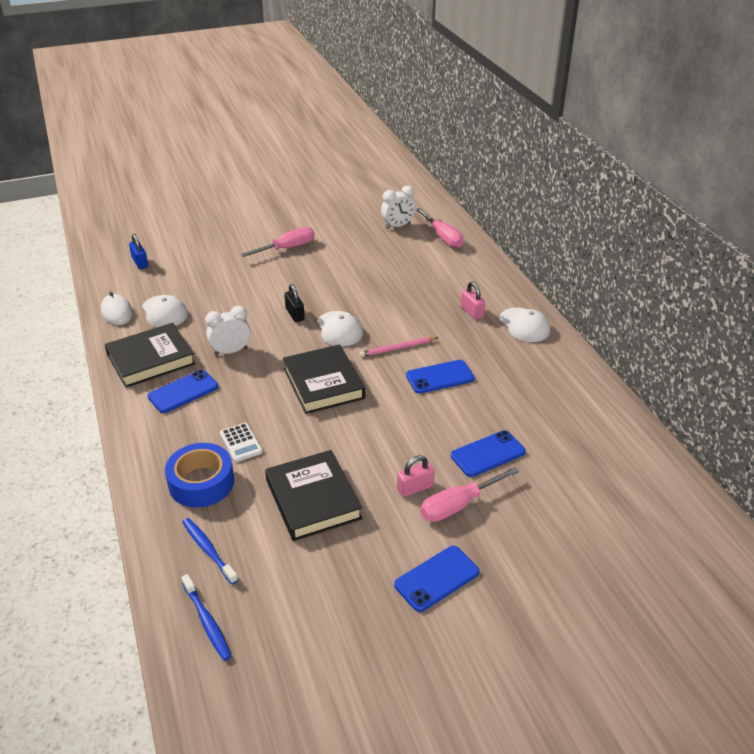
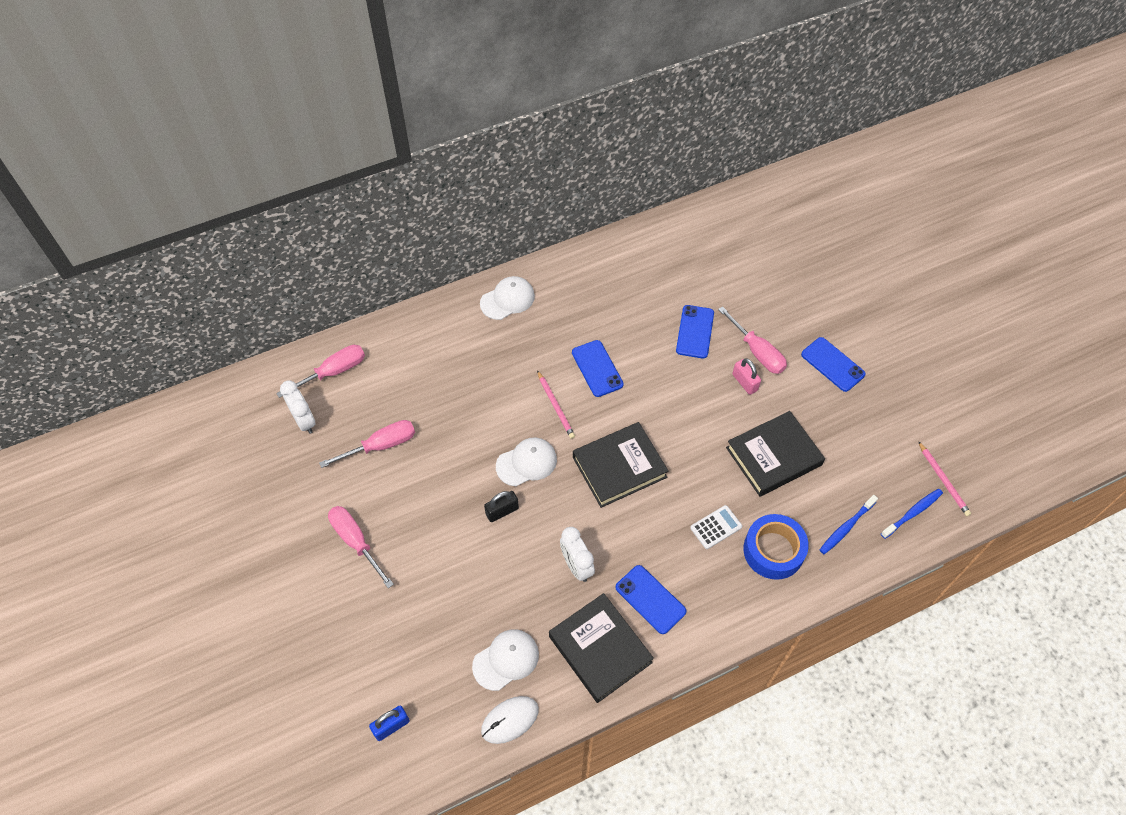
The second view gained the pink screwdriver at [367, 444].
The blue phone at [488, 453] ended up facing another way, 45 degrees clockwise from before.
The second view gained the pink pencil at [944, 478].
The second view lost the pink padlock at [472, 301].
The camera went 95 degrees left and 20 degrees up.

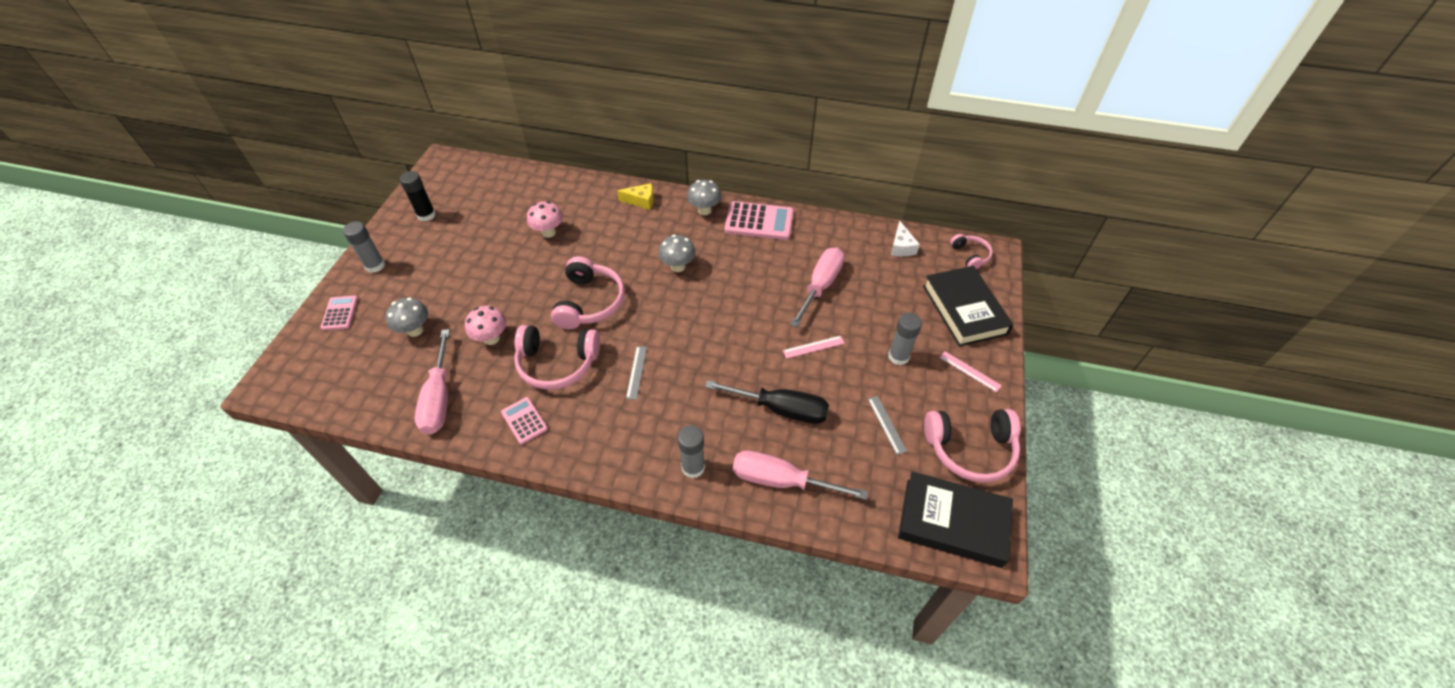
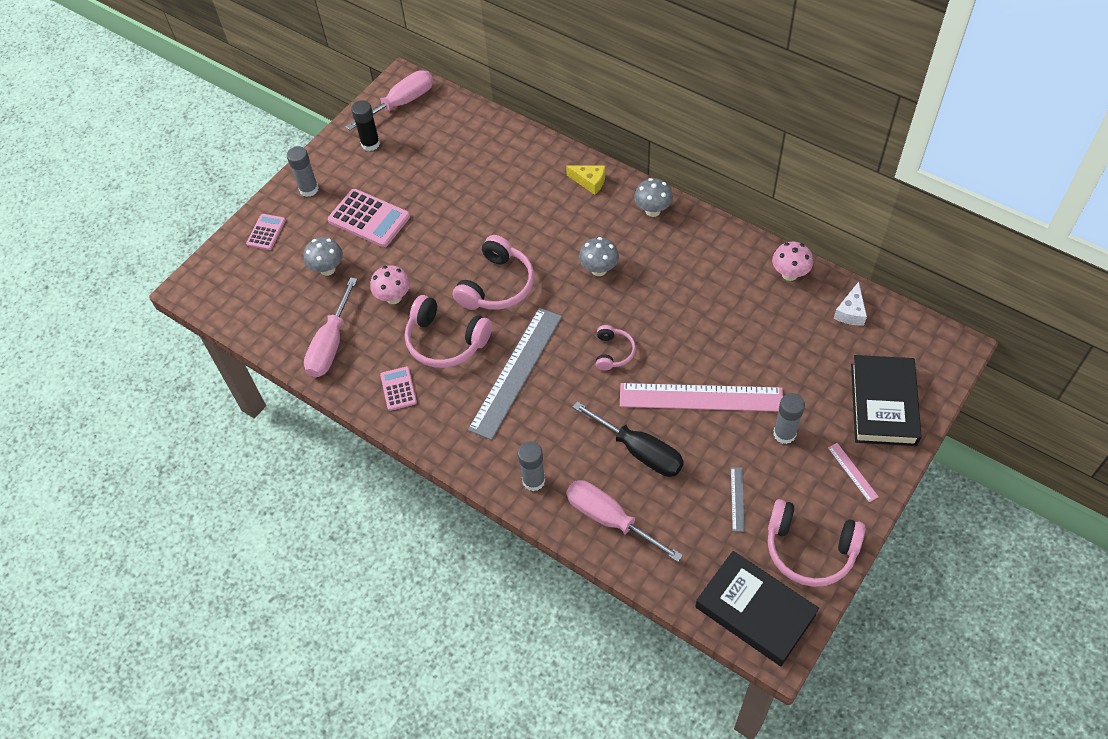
The pink calculator ended up elsewhere, having gone from [759, 220] to [369, 218].
The pink screwdriver ended up elsewhere, having gone from [817, 287] to [389, 100].
The size of the grey ruler at [636, 373] changed by a factor of 2.43.
The pink headphones ended up elsewhere, having gone from [971, 251] to [616, 348].
The size of the pink ruler at [814, 347] changed by a factor of 2.43.
The pink mushroom ended up elsewhere, having gone from [545, 219] to [792, 261].
The camera went 25 degrees right and 5 degrees up.

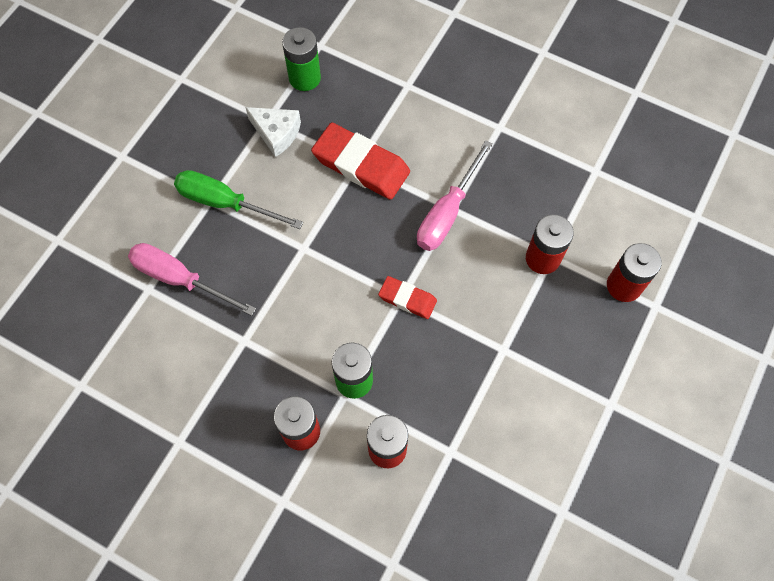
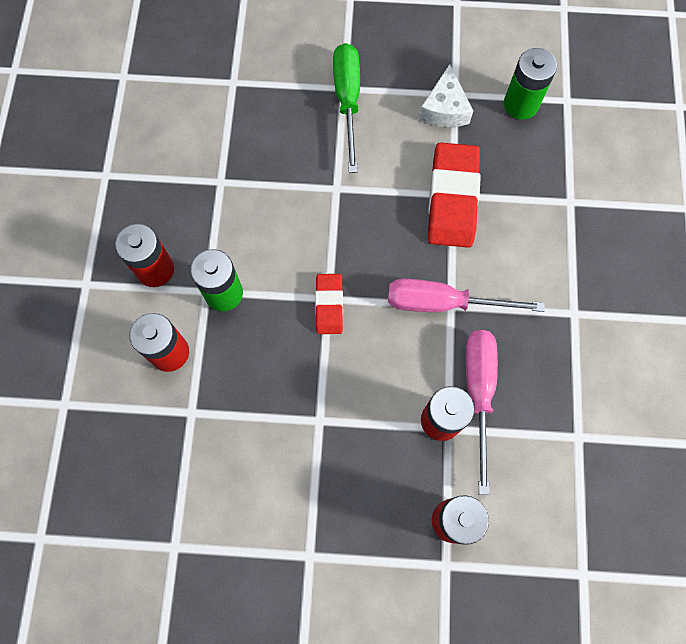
The pink screwdriver ended up elsewhere, having gone from [192, 279] to [481, 412].
The camera went 65 degrees right and 5 degrees up.

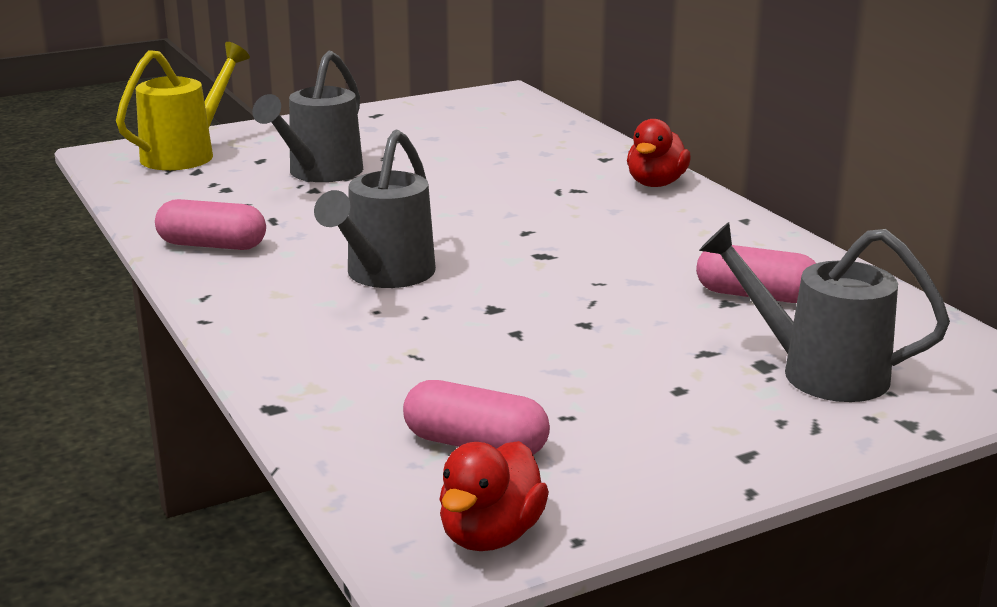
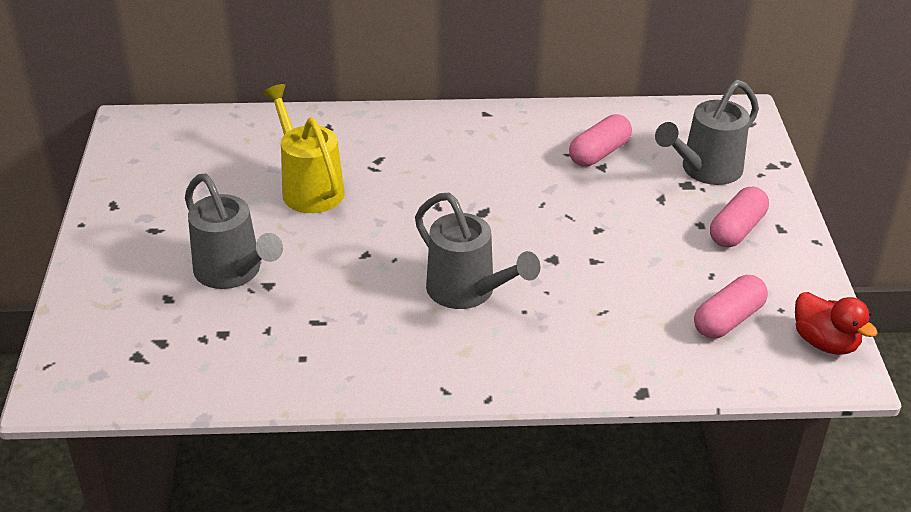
The yellow watering can ended up elsewhere, having gone from [183, 106] to [303, 148].
The pink capsule ended up elsewhere, having gone from [210, 224] to [739, 217].
The second view lost the red duck at [659, 153].
The camera went 65 degrees left and 15 degrees up.

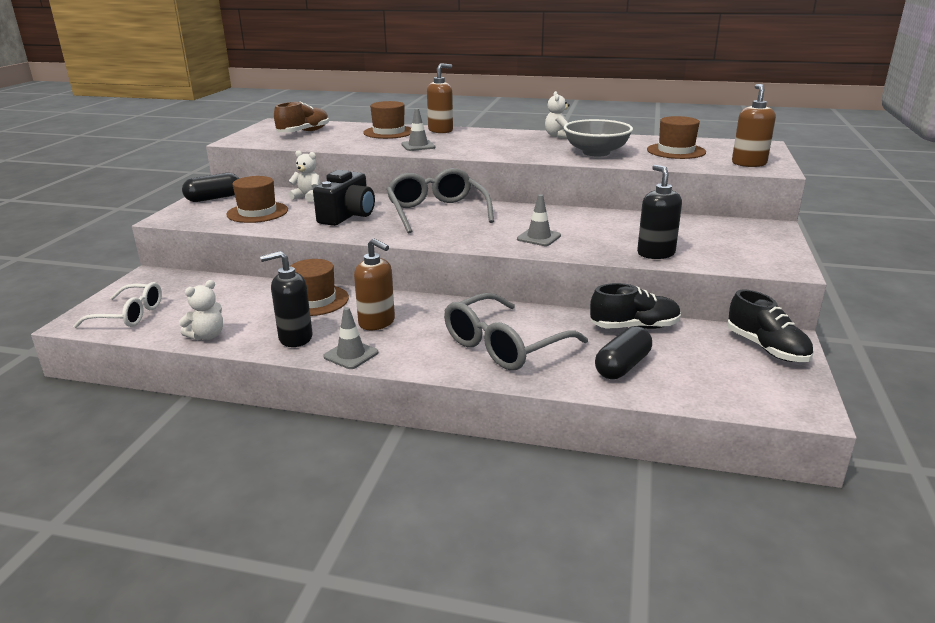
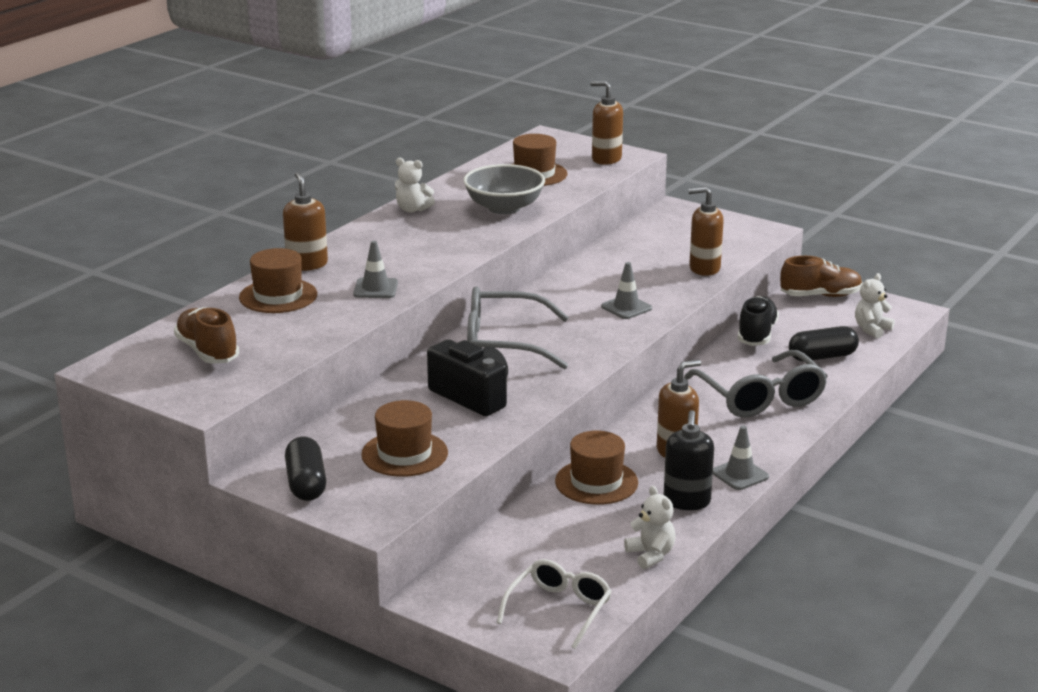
What was the black soap dispenser at [659, 212] turned into the brown soap dispenser at [706, 231].
What was the black shoe at [770, 325] turned into the brown shoe at [821, 276].
The black capsule at [623, 352] ended up facing another way, 75 degrees counterclockwise from before.
The white teddy bear ended up elsewhere, having gone from [304, 176] to [875, 306].
The camera went 70 degrees left and 0 degrees up.

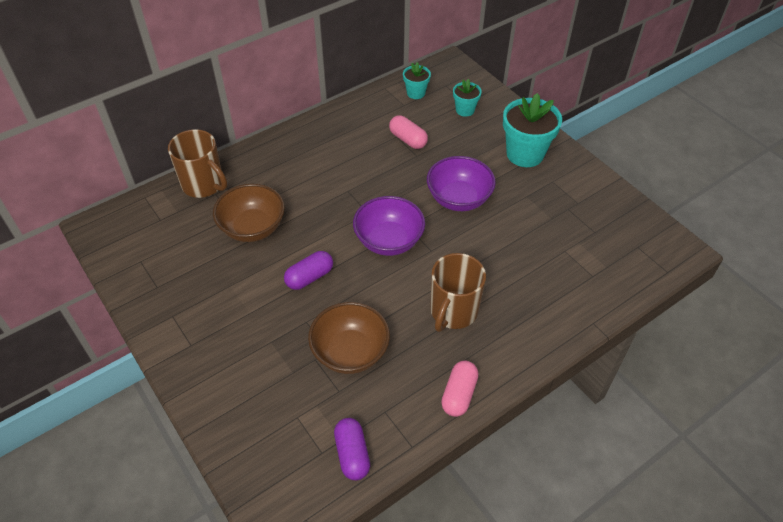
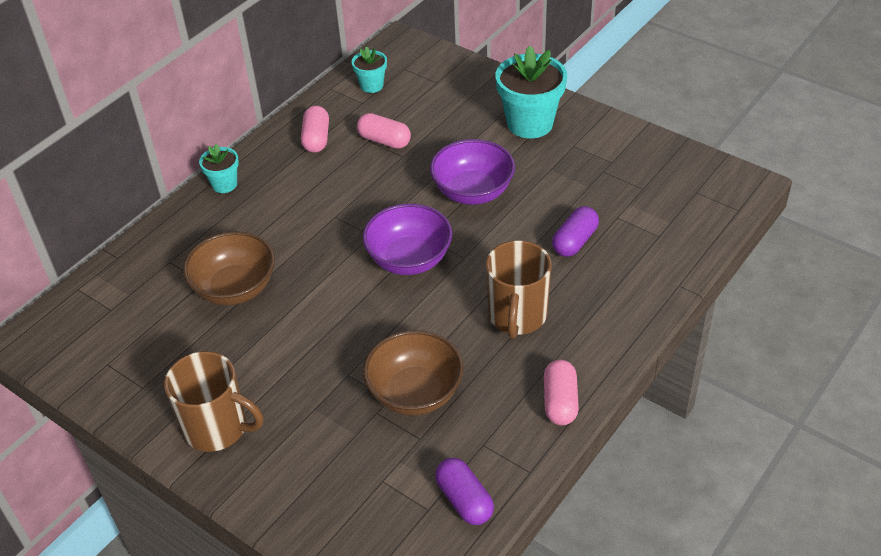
The brown mug ended up elsewhere, having gone from [197, 163] to [214, 401].
The turquoise flower pot ended up elsewhere, having gone from [467, 98] to [219, 168].
The second view gained the pink capsule at [315, 129].
The purple capsule ended up elsewhere, having gone from [308, 270] to [575, 231].
The camera went 15 degrees left and 5 degrees down.

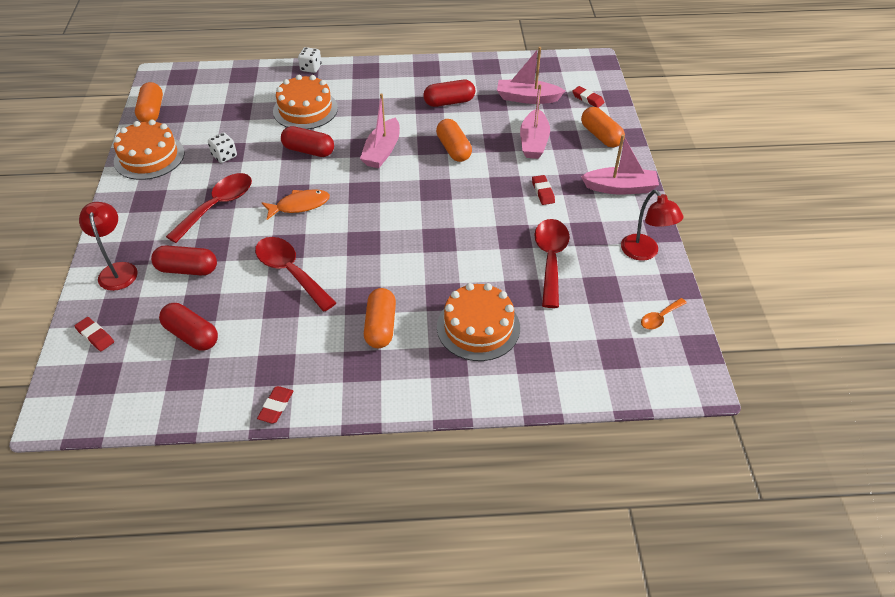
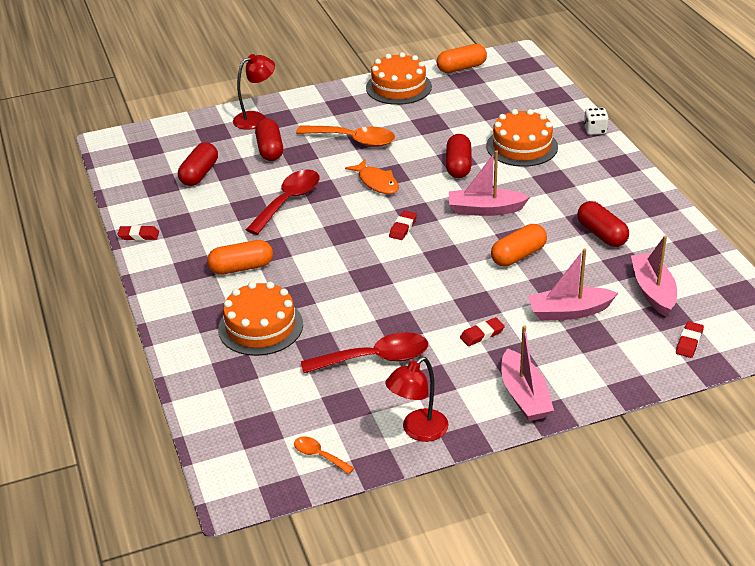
What was the red spoon at [209, 208] turned into the orange spoon at [345, 136].
The red eraser ended up elsewhere, having gone from [94, 334] to [403, 225].
The second view lost the white dice at [222, 148].
The second view lost the orange capsule at [603, 127].
The camera went 75 degrees right and 10 degrees down.

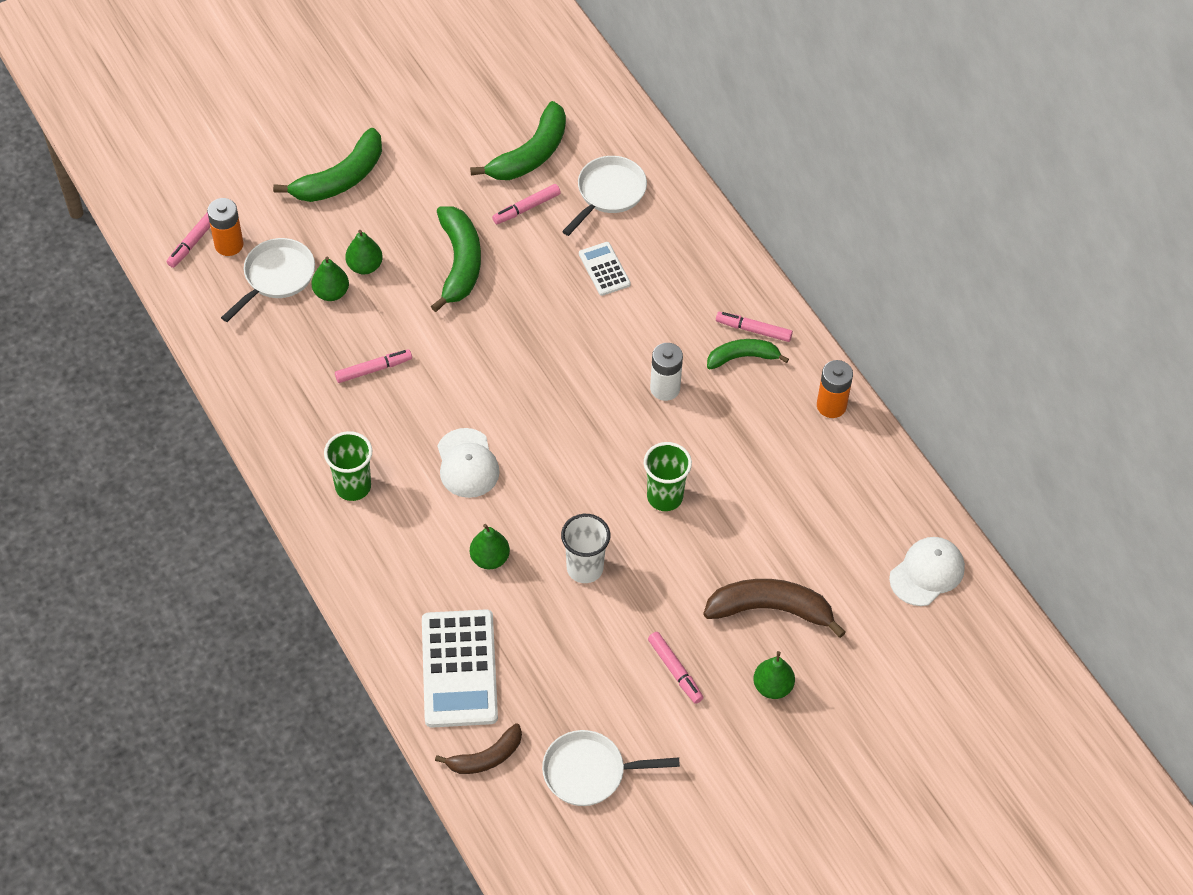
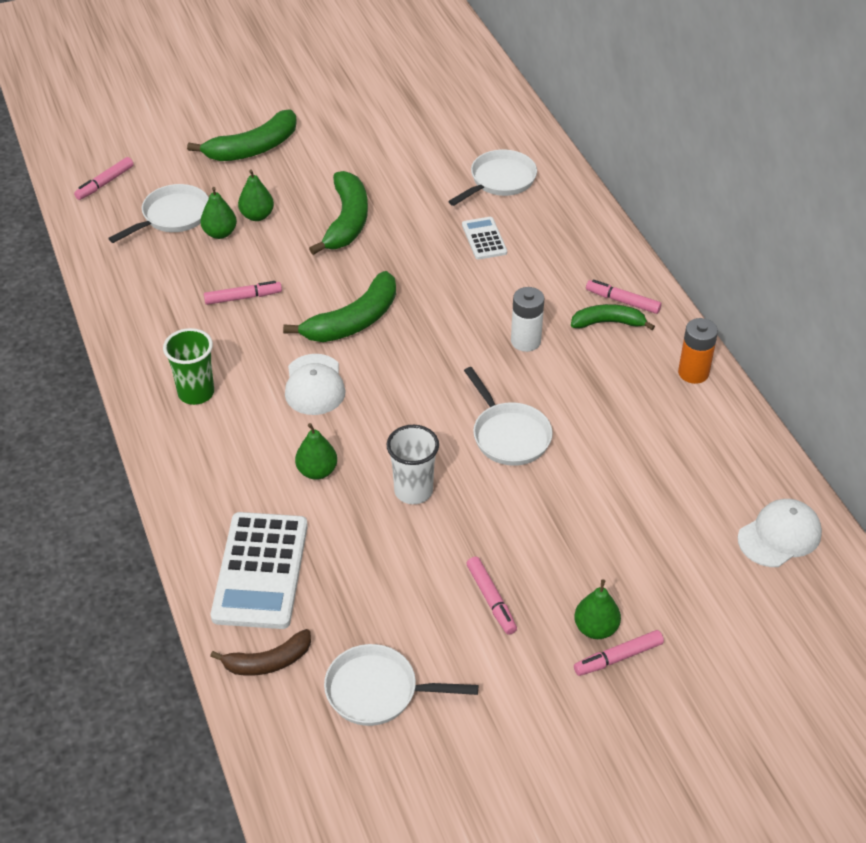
The green banana ended up elsewhere, having gone from [518, 140] to [339, 306].
Where the green cup stood at [668, 476], the white pan came to stand at [508, 416].
The pink marker ended up elsewhere, having gone from [526, 204] to [619, 653].
The second view lost the orange battery at [225, 227].
The second view lost the brown banana at [774, 608].
The camera went 10 degrees right and 10 degrees down.

